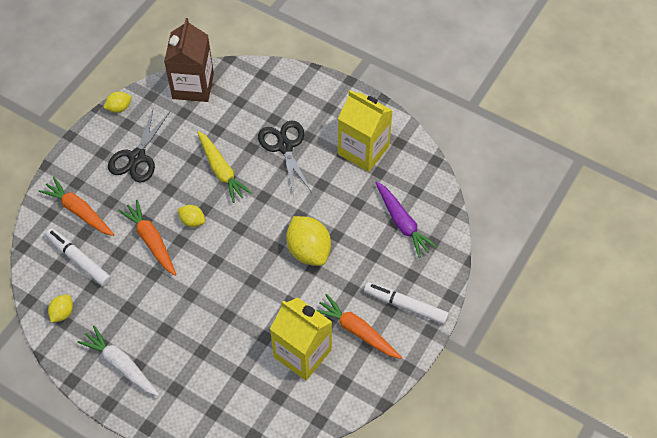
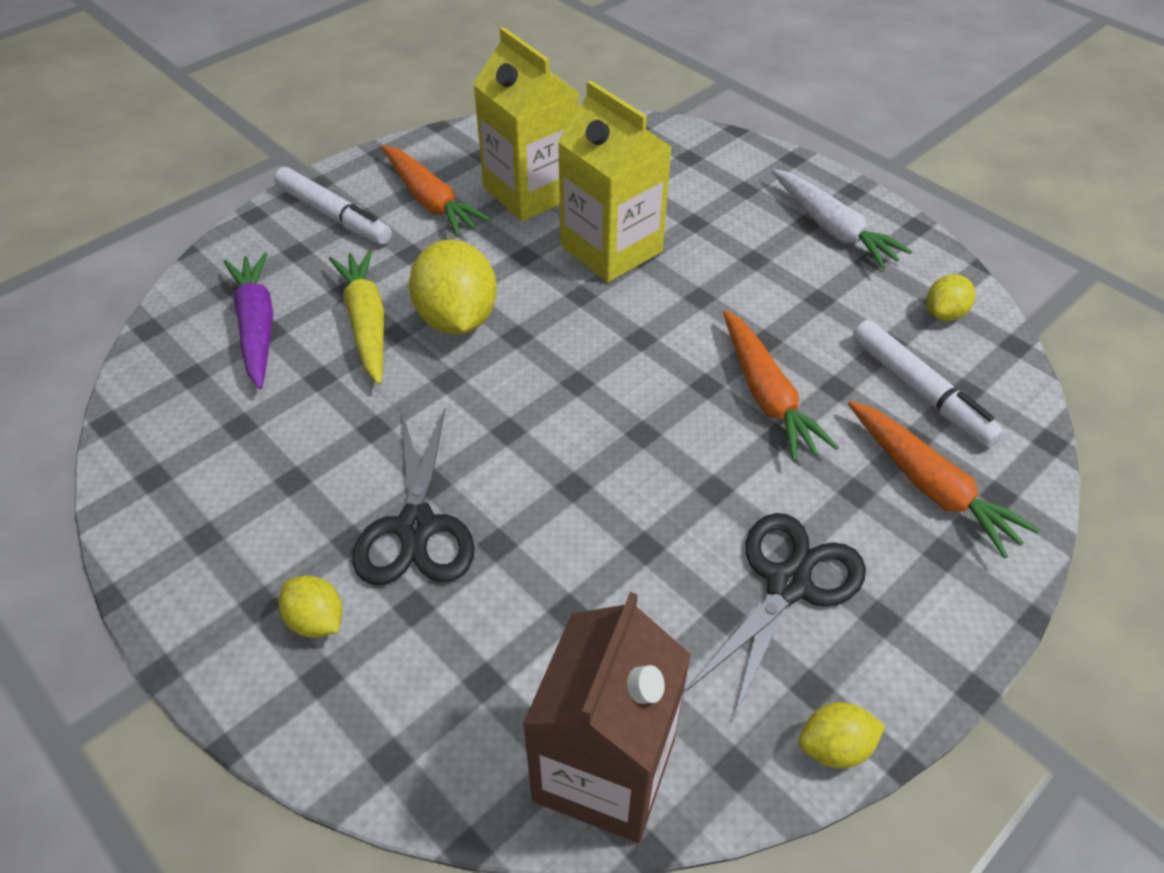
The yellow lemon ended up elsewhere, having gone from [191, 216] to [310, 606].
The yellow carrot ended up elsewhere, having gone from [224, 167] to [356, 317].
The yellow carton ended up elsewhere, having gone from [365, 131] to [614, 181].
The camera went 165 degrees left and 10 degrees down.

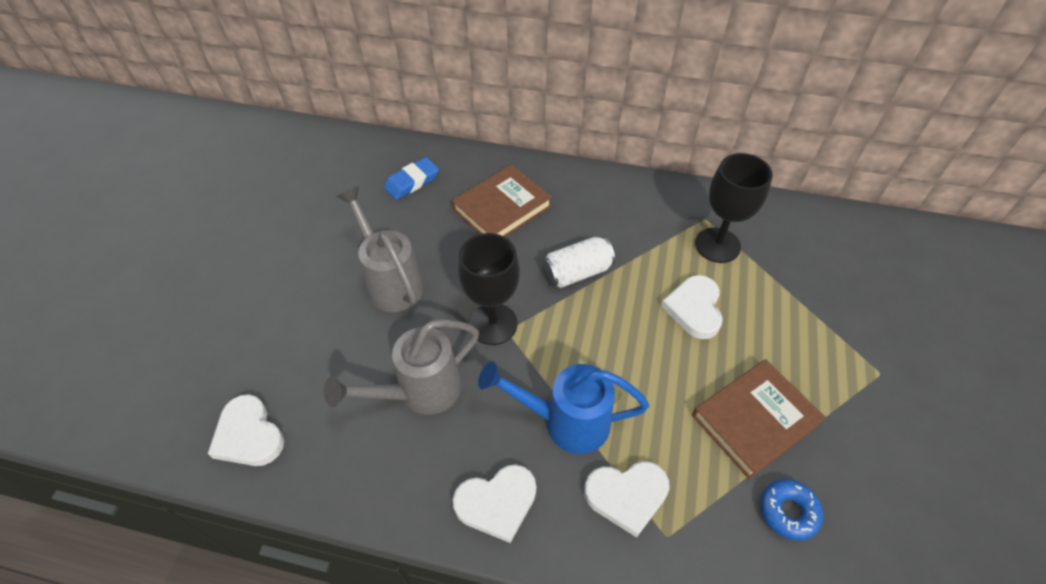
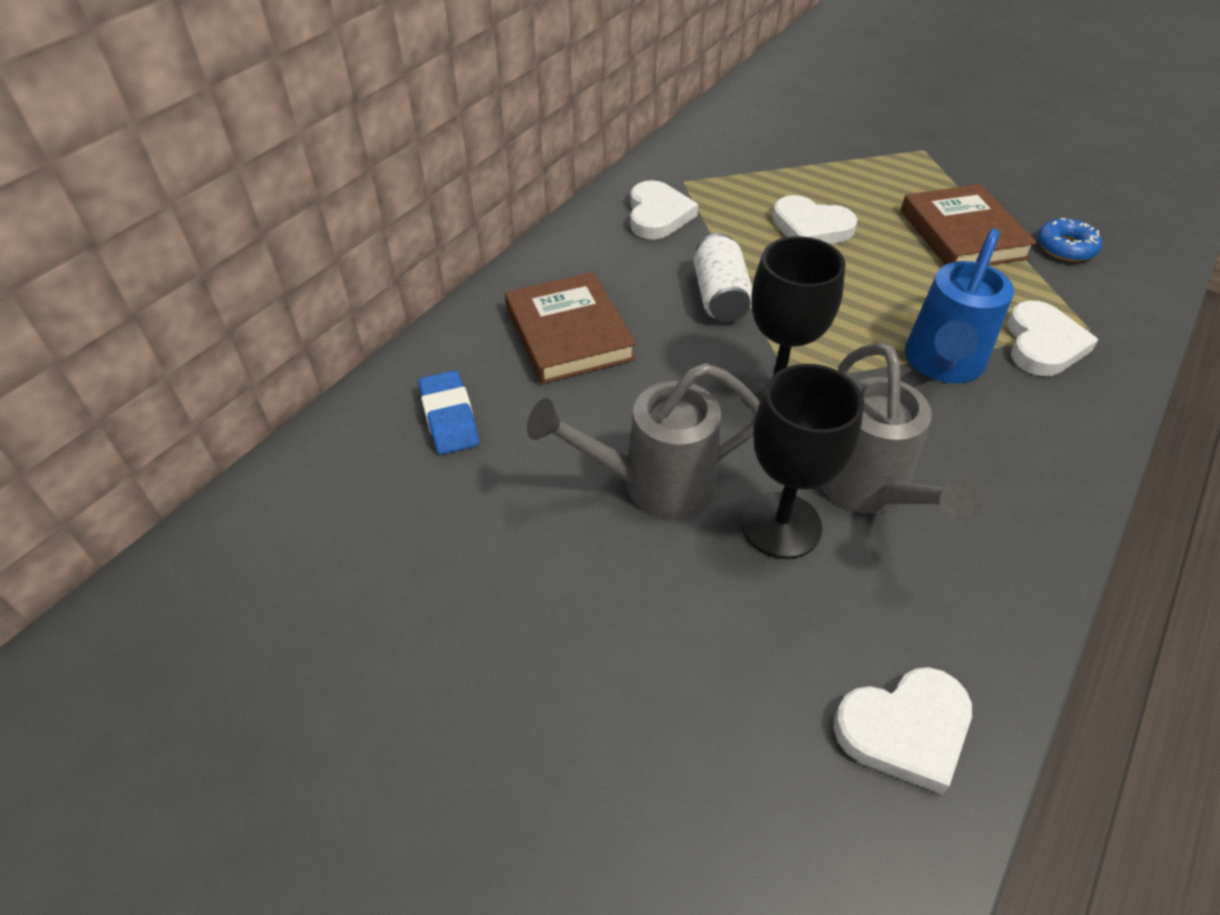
The white heart ended up elsewhere, having gone from [494, 504] to [664, 209].
The black goblet ended up elsewhere, having gone from [734, 208] to [802, 461].
The camera went 70 degrees left and 5 degrees down.

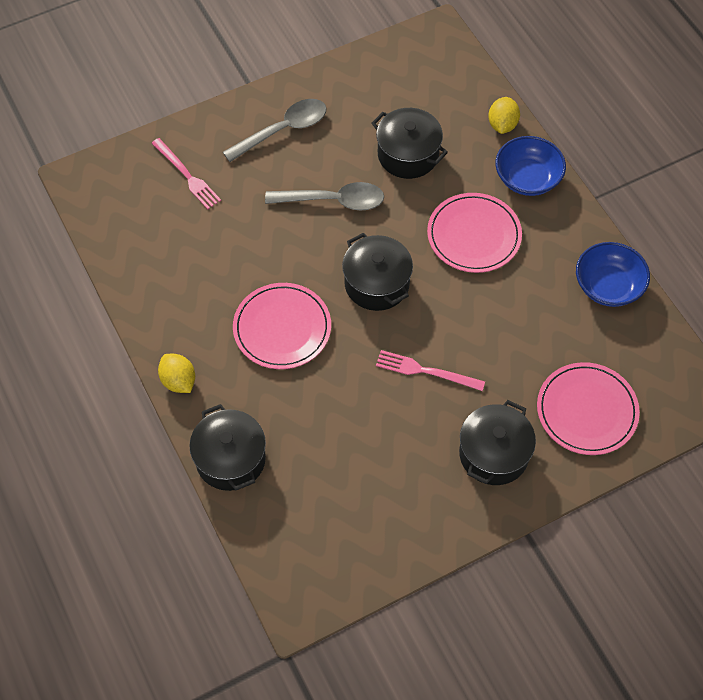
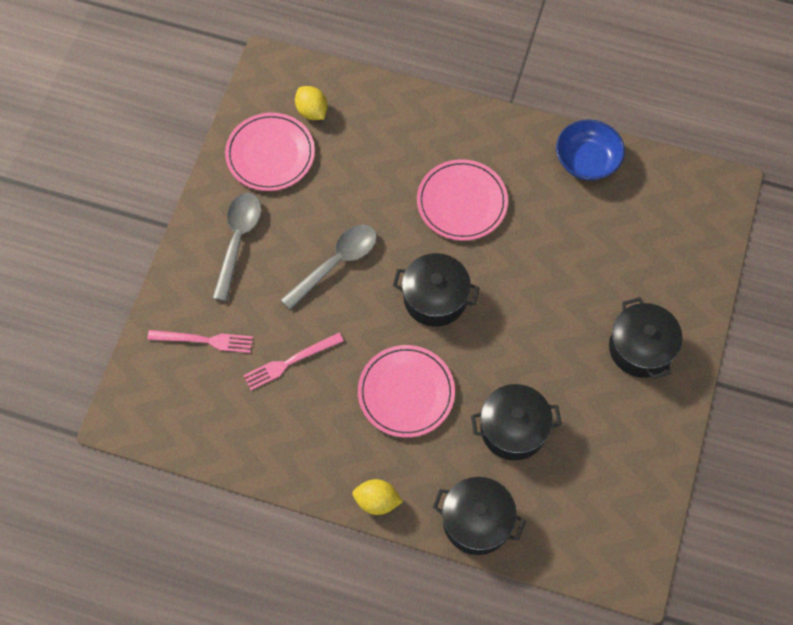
The pink plate ended up elsewhere, having gone from [588, 408] to [270, 152].
The pink fork ended up elsewhere, having gone from [430, 370] to [293, 361].
The yellow lemon ended up elsewhere, having gone from [504, 115] to [311, 103].
The black pot ended up elsewhere, having gone from [409, 143] to [516, 422].
The second view lost the blue bowl at [530, 166].
The camera went 45 degrees left and 5 degrees up.

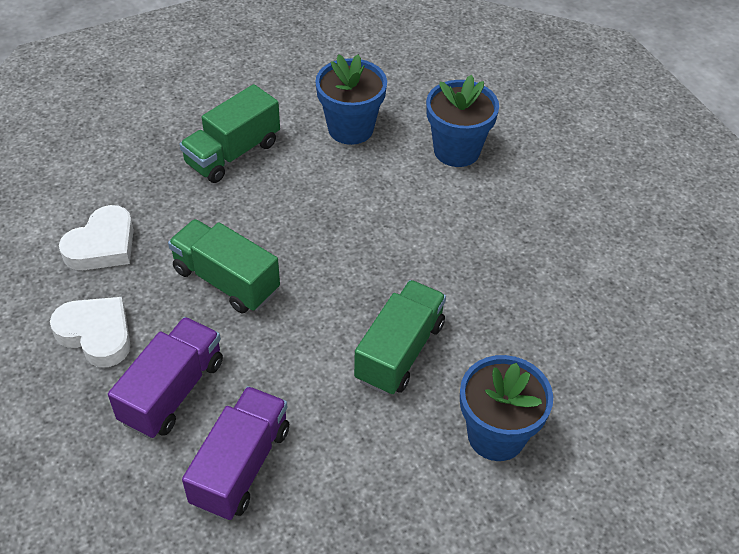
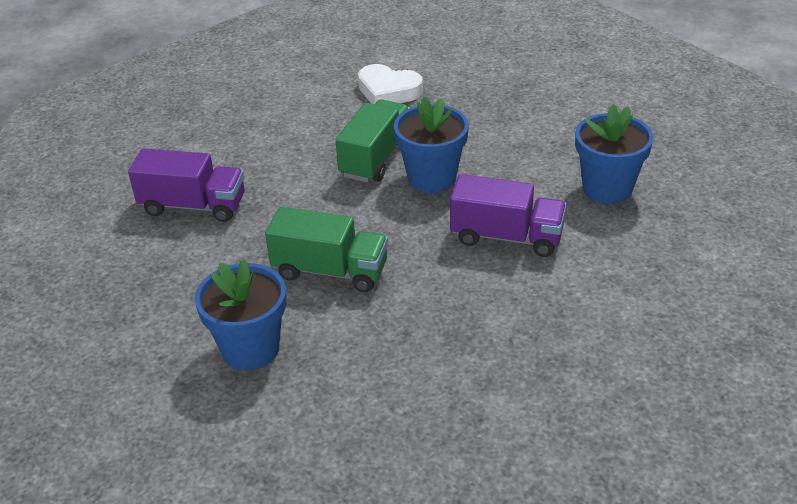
The blue flower pot ended up elsewhere, having gone from [462, 121] to [431, 144].
The purple truck ended up elsewhere, having gone from [165, 378] to [508, 215].
The second view lost the white heart at [90, 332].
The second view lost the green truck at [229, 133].
The camera went 80 degrees right and 10 degrees down.

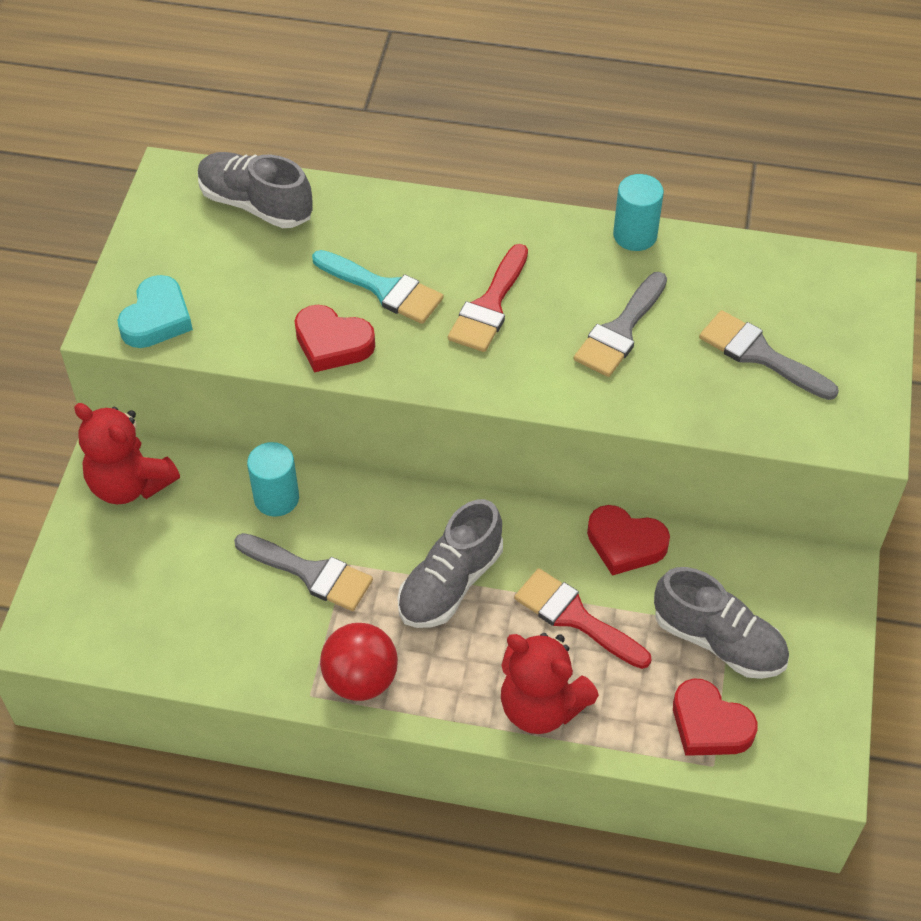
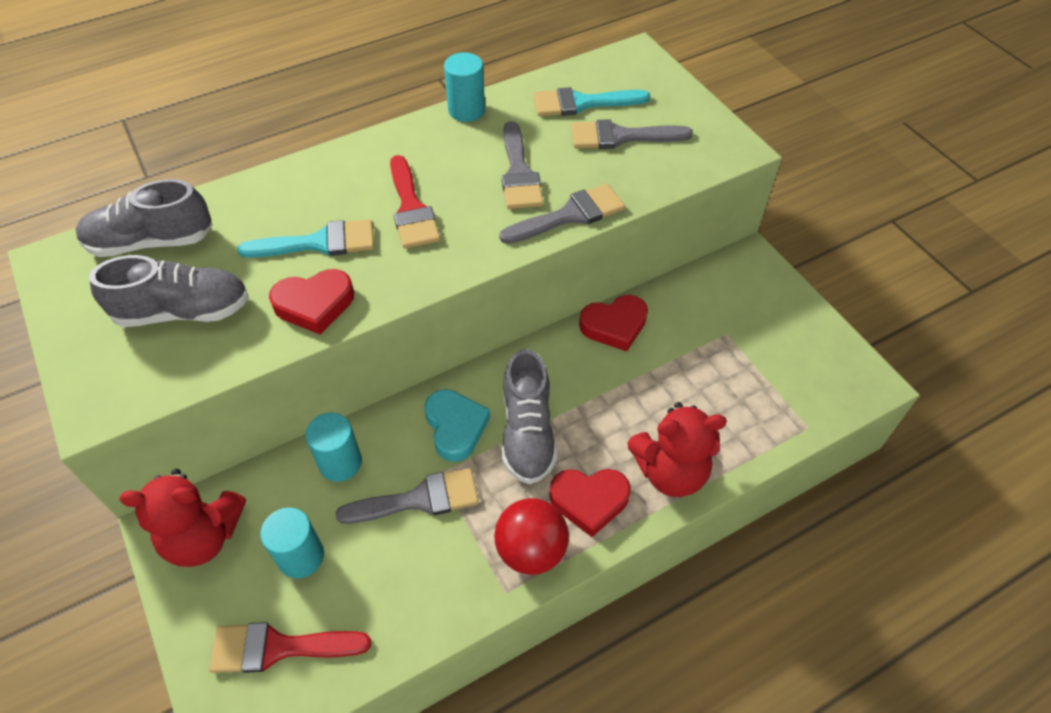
The grey shoe ended up elsewhere, having gone from [721, 623] to [169, 291].
The red brush ended up elsewhere, having gone from [582, 618] to [290, 647].
The second view gained the turquoise cylinder at [292, 543].
The turquoise heart ended up elsewhere, having gone from [155, 311] to [457, 425].
The second view gained the grey brush at [562, 214].
The second view gained the turquoise brush at [592, 101].
The red heart ended up elsewhere, having gone from [715, 717] to [590, 503].
The camera went 40 degrees left and 0 degrees up.

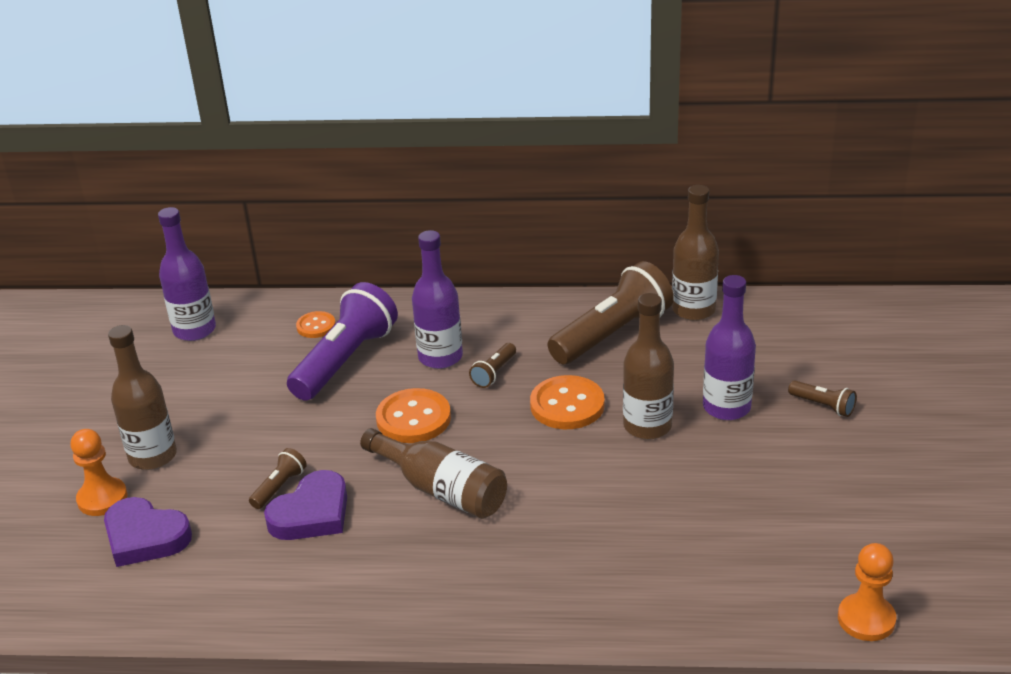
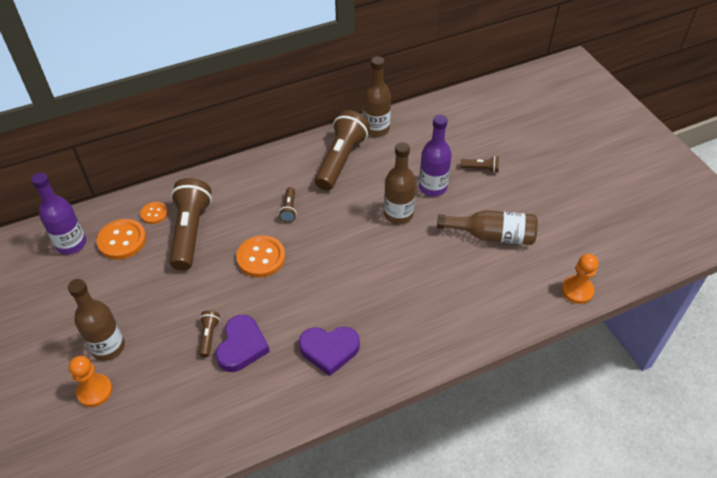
The orange button ended up elsewhere, having gone from [567, 402] to [121, 239].
What was the purple flashlight at [342, 341] turned into the brown flashlight at [190, 224].
The purple heart ended up elsewhere, having gone from [148, 532] to [329, 351].
The brown bottle ended up elsewhere, having gone from [433, 473] to [487, 227].
The second view lost the purple bottle at [437, 299].
The camera went 30 degrees left and 15 degrees up.

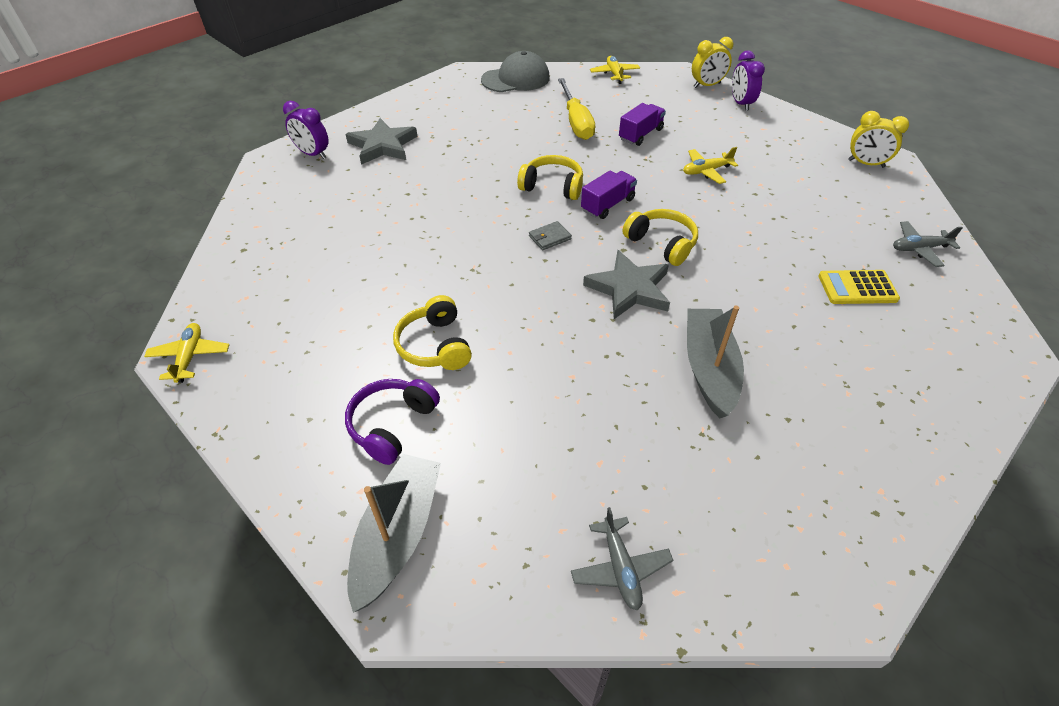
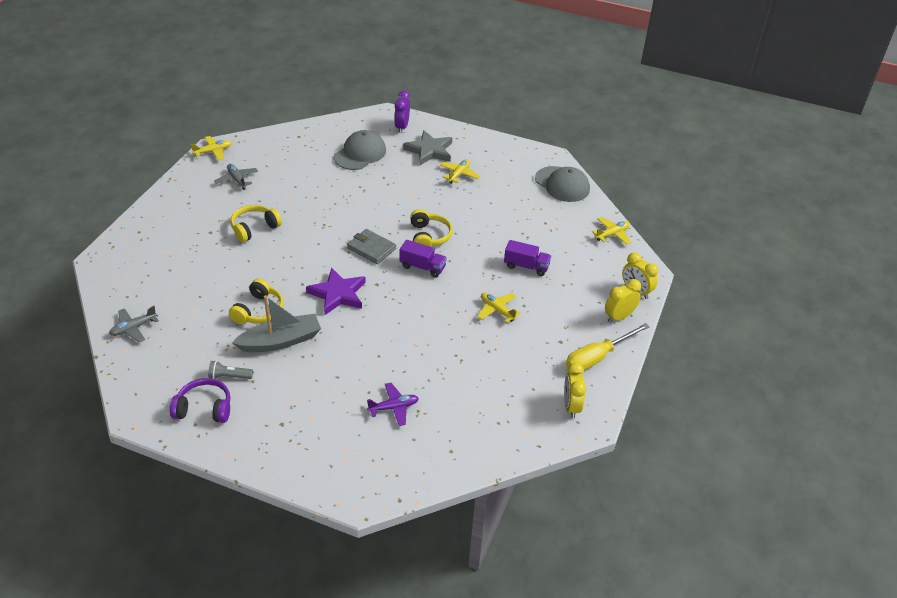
The purple headphones ended up elsewhere, having gone from [392, 422] to [200, 400].
The second view gained the grey flashlight at [230, 369].
The grey plane ended up elsewhere, having gone from [928, 244] to [236, 177].
The yellow headphones ended up elsewhere, having gone from [660, 237] to [256, 301].
What was the grey star at [626, 284] turned into the purple star at [336, 291].
The second view gained the grey cap at [360, 150].
The size of the grey wallet at [550, 235] changed by a factor of 1.63.
Where the yellow calculator stood at [859, 287], the purple plane came to stand at [393, 404].
The second view gained the yellow plane at [460, 171].
The yellow screwdriver ended up elsewhere, having gone from [576, 109] to [607, 346].
What was the purple clock at [748, 81] turned into the yellow clock at [623, 301].
The second view lost the grey boat at [394, 533].
The camera went 65 degrees right and 5 degrees down.

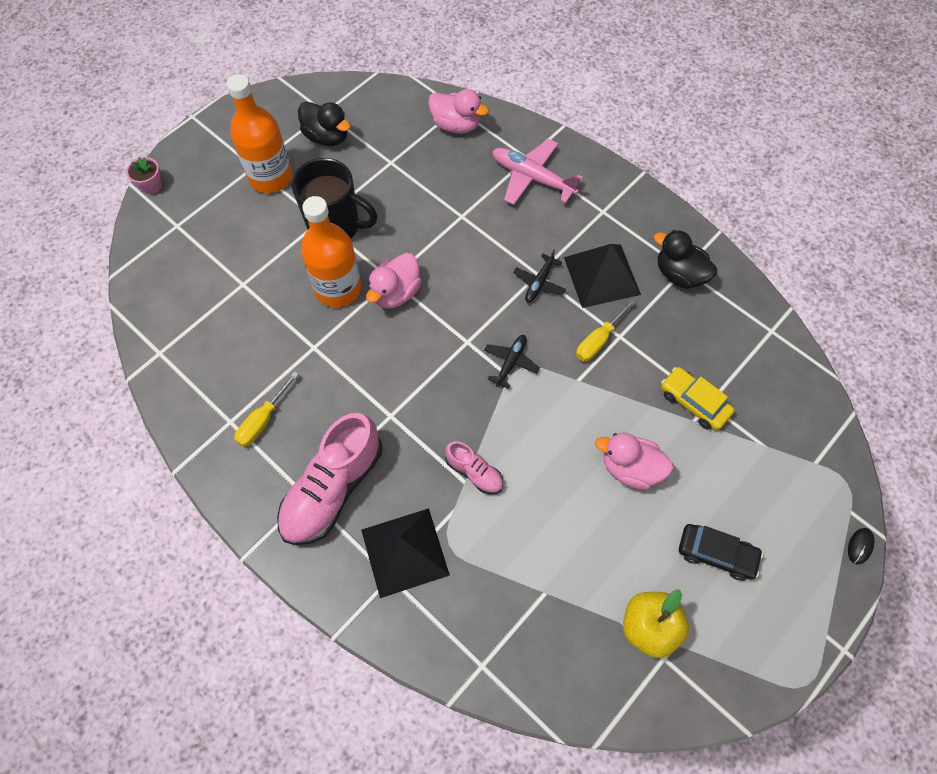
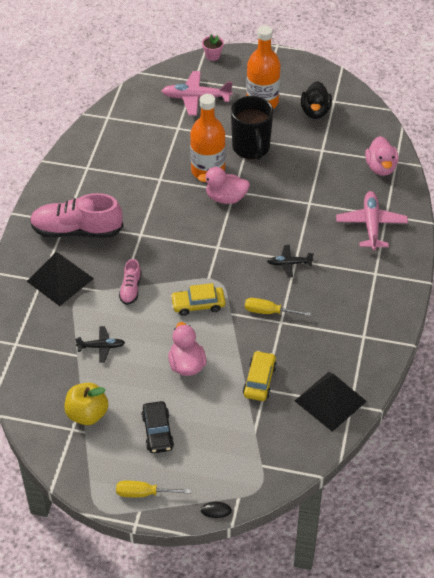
The black plane ended up elsewhere, having gone from [512, 362] to [100, 344].
The yellow screwdriver ended up elsewhere, having gone from [266, 409] to [153, 489].
The second view gained the pink plane at [197, 93].
The second view gained the yellow car at [198, 299].
The black pyramid ended up elsewhere, having gone from [602, 276] to [331, 402].
The second view lost the black duck at [685, 259].
The camera went 60 degrees right and 15 degrees down.

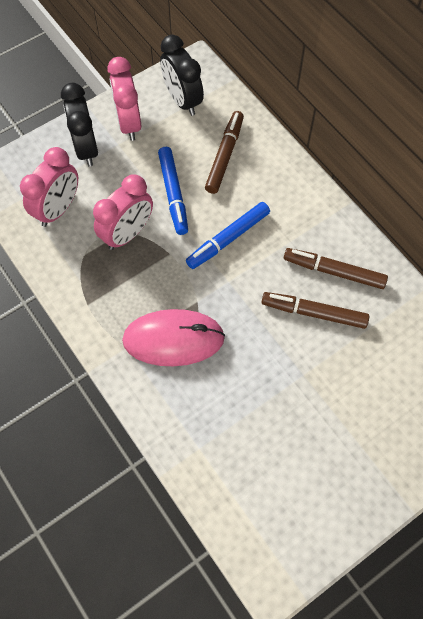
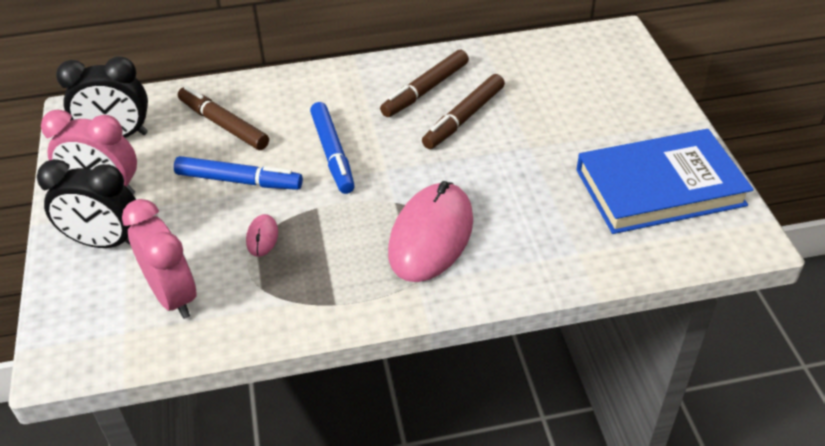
Where the pink clock stood at [123, 212], the pink mouse came to stand at [262, 235].
The second view gained the blue book at [665, 181].
The camera went 65 degrees left and 20 degrees down.

